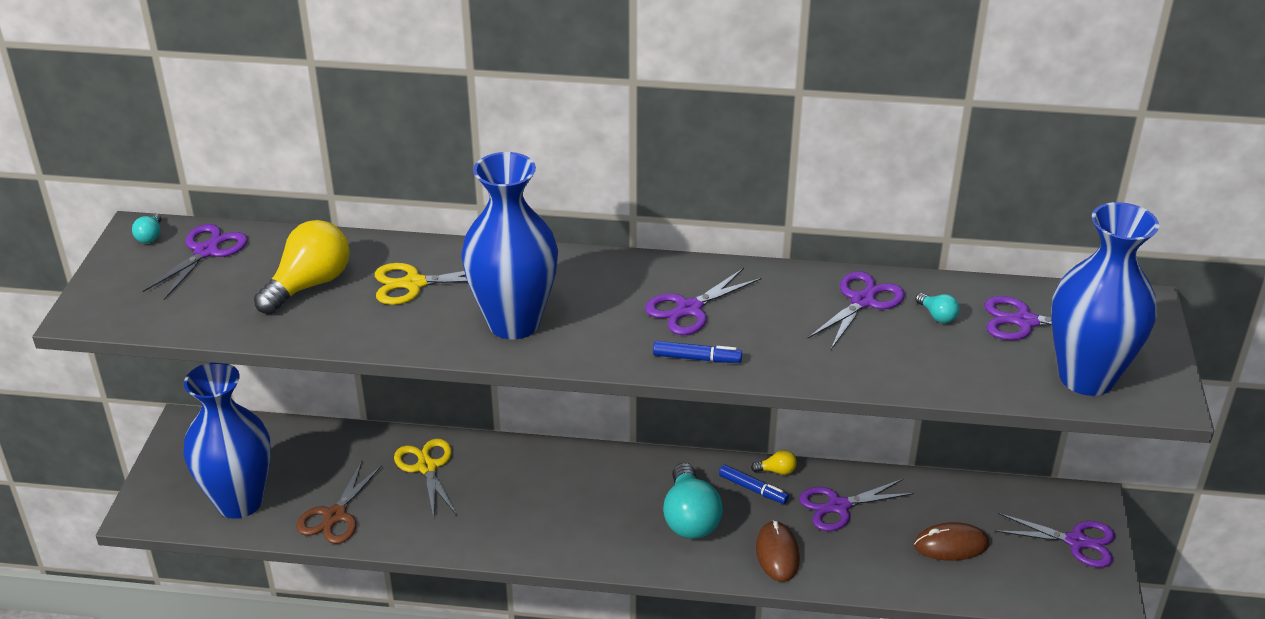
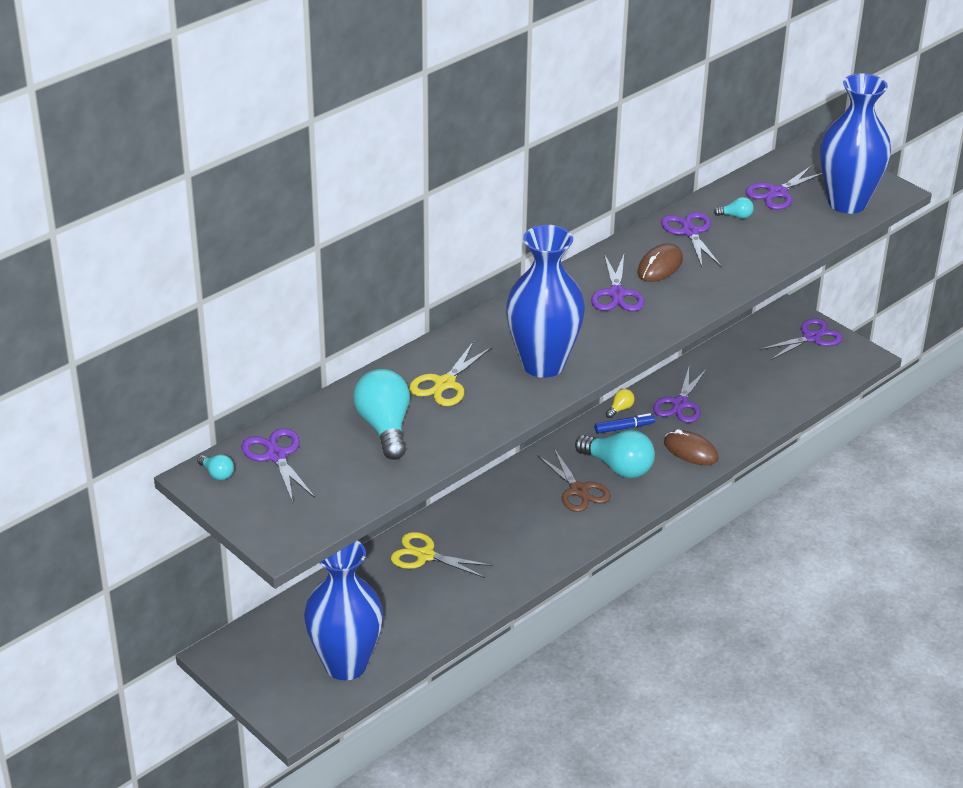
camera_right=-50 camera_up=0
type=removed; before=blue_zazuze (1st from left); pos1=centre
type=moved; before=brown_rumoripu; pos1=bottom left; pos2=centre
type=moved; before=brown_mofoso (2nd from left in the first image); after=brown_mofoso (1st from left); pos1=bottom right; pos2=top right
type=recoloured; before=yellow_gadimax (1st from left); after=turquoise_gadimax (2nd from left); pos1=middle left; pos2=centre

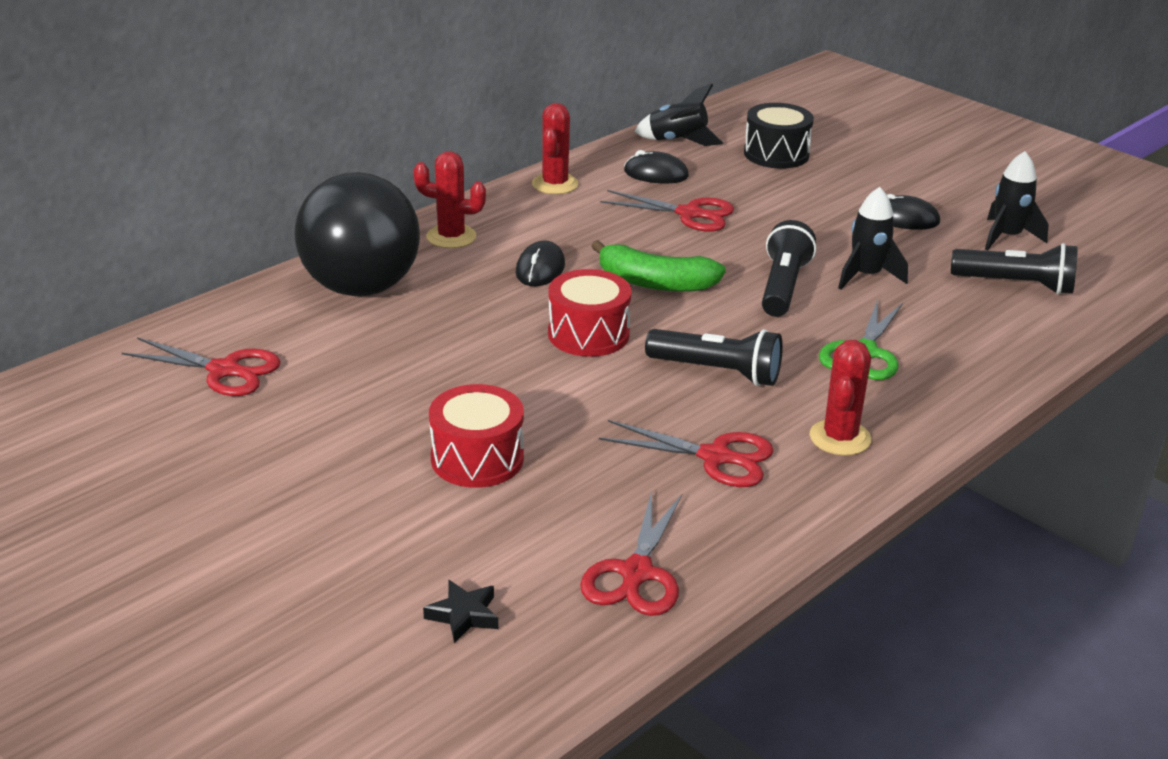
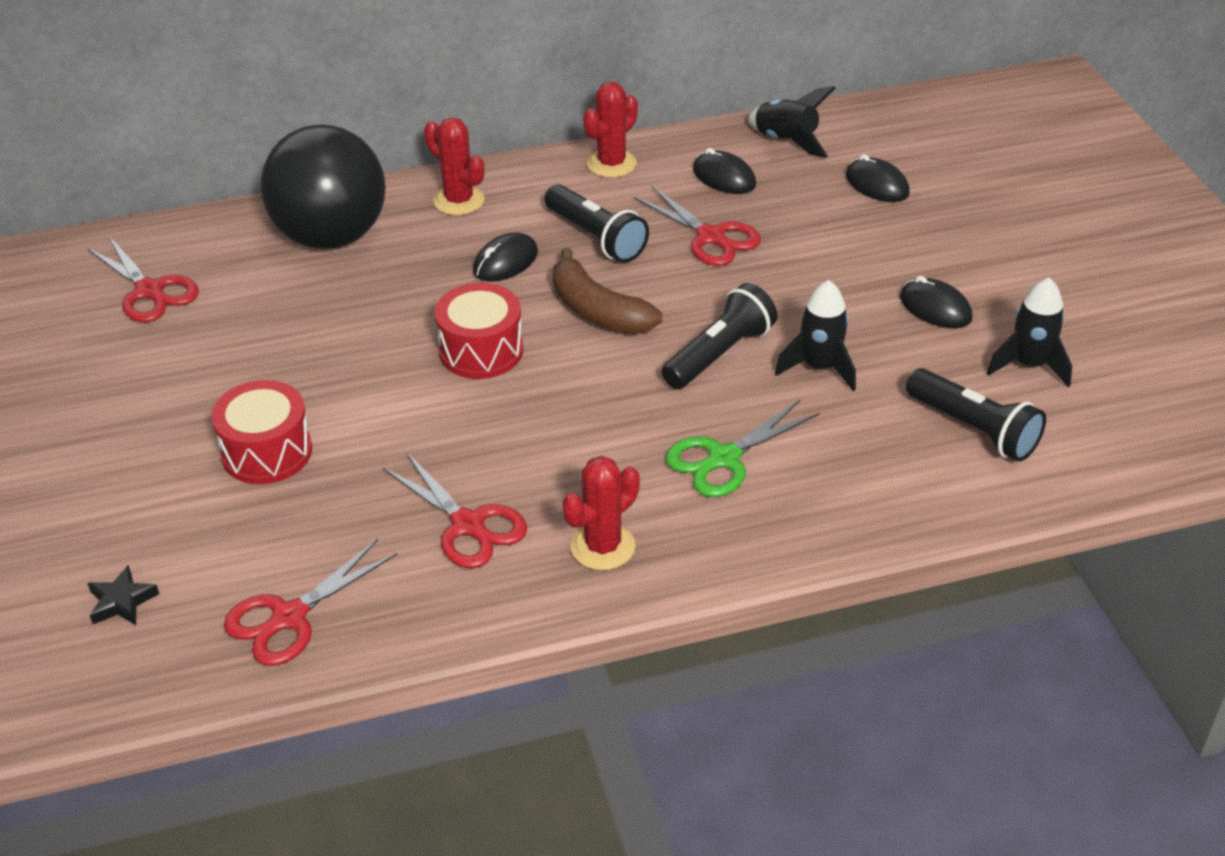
camera_right=30 camera_up=10
type=moved; before=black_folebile (1st from left); pos1=centre; pos2=top centre
type=replaced; before=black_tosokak; after=black_mofoso (3rd from left); pos1=top right; pos2=top right
type=recoloured; before=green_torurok; after=brown_torurok; pos1=centre; pos2=centre

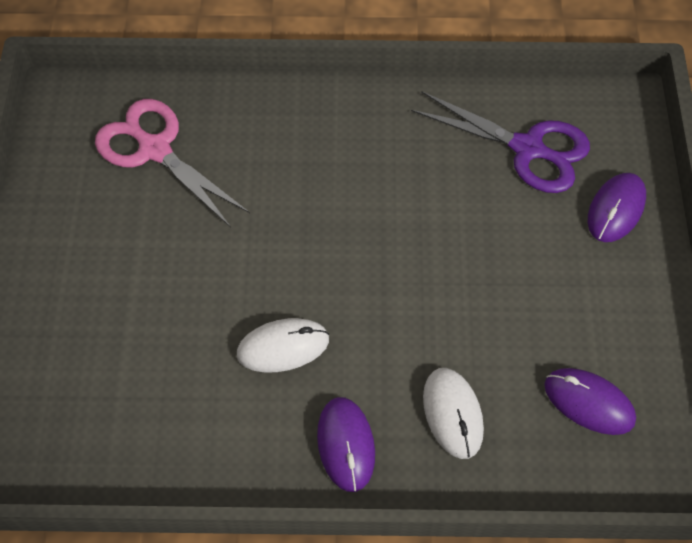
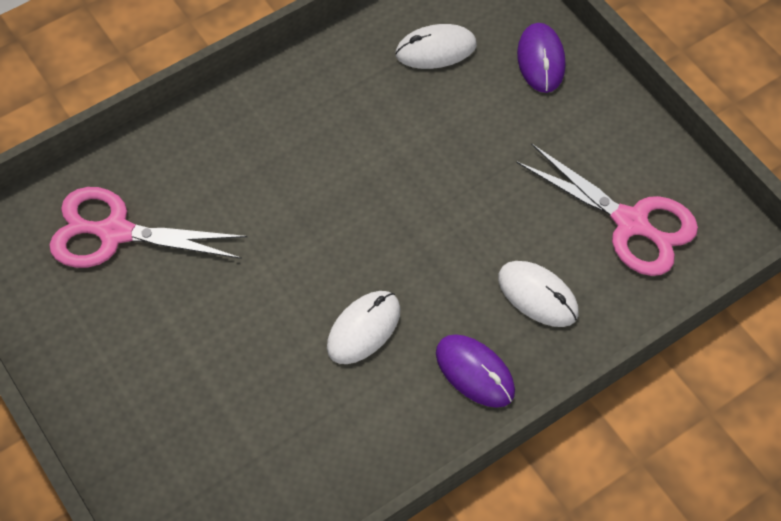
camera_right=-35 camera_up=0
type=replaced; before=purple_rumoripu; after=white_mofoso (2nd from left); pos1=top right; pos2=top centre
type=replaced; before=purple_mofoso (2nd from left); after=pink_rumoripu (2nd from left); pos1=bottom right; pos2=middle right

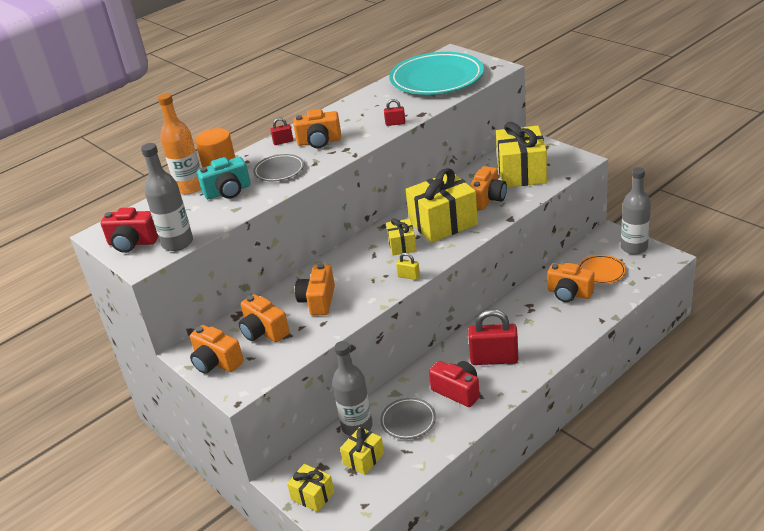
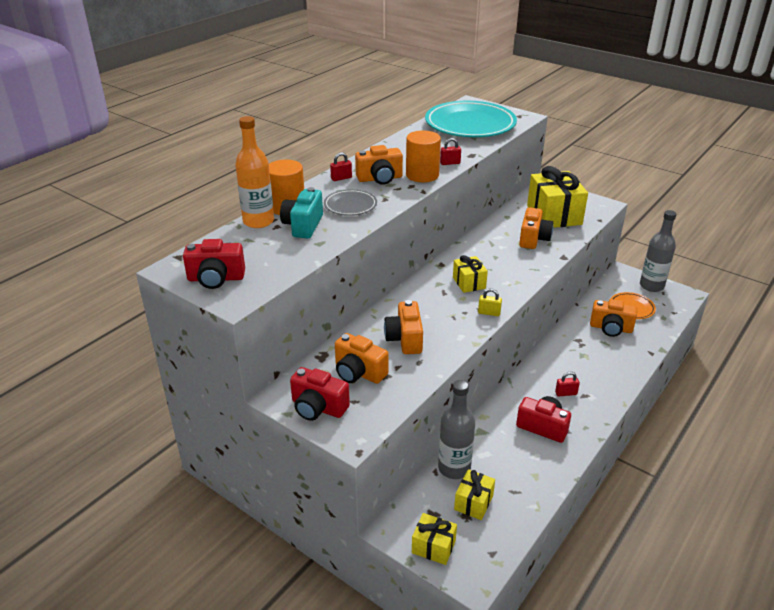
camera_right=-15 camera_up=0
type=removed; before=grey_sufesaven (1st from left); pos1=middle left
type=removed; before=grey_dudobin (2nd from left); pos1=bottom centre
type=removed; before=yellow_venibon (4th from left); pos1=centre
type=added; after=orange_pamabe (2nd from left); pos2=top centre
type=recoloured; before=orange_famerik (1st from left); after=red_famerik (2nd from left); pos1=middle left; pos2=centre
type=turned; before=turquoise_famerik; pos1=middle left; pos2=centre; turn=135
type=resized; before=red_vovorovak (3rd from left); pos1=centre; pos2=middle right; scale=0.46

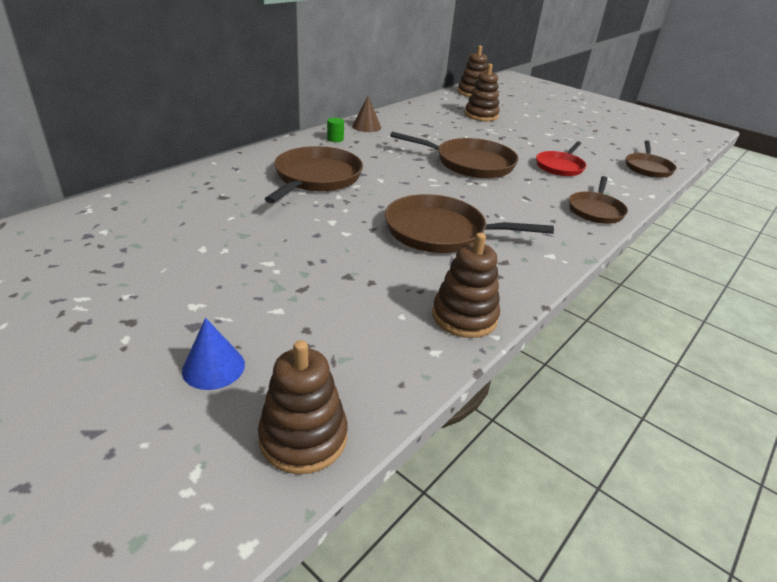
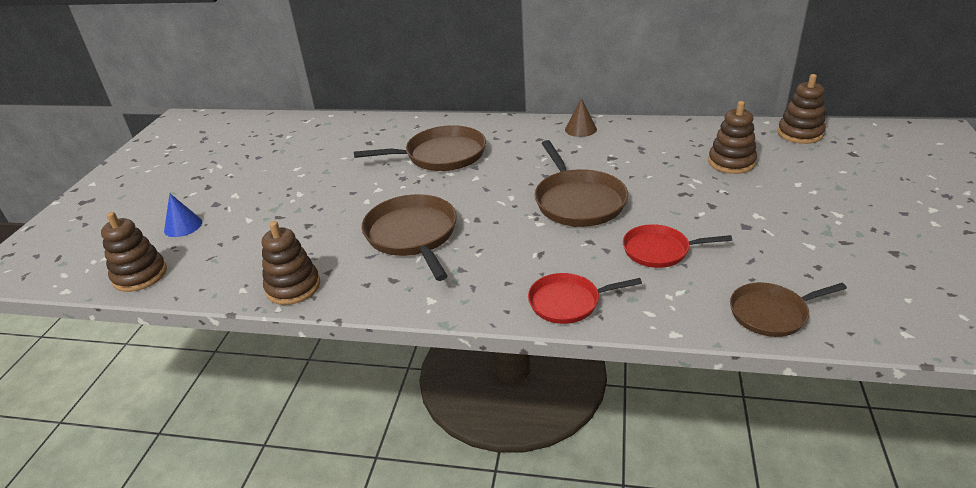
camera_right=65 camera_up=0
type=removed; before=green_pamabe; pos1=top centre
type=recoloured; before=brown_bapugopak (4th from left); after=red_bapugopak (1st from left); pos1=middle right; pos2=centre

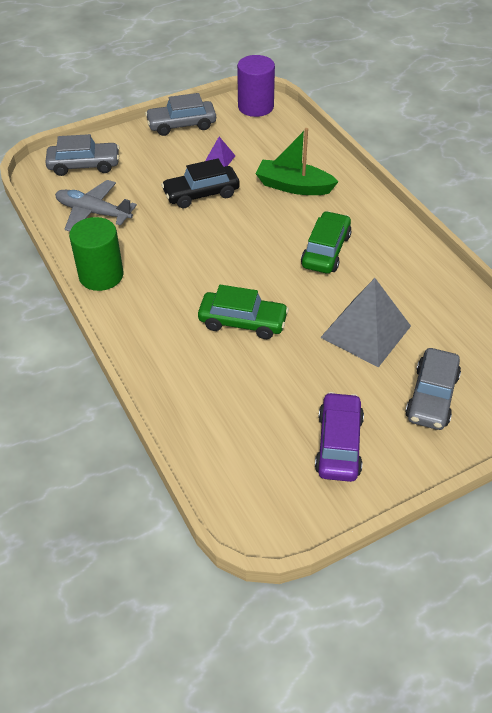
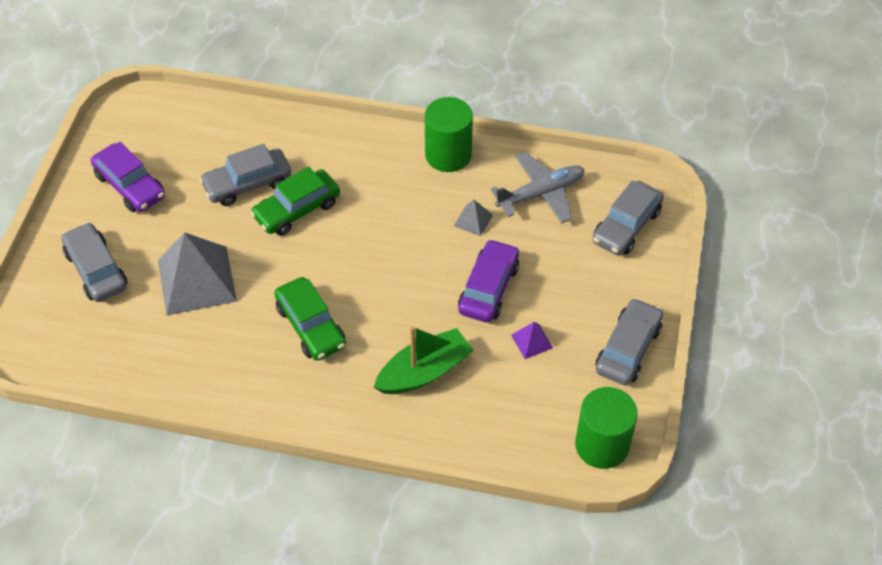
camera_right=130 camera_up=5
type=added; after=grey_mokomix (2nd from left); pos2=top left
type=added; after=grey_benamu (2nd from left); pos2=centre
type=recoloured; before=black_mokomix; after=purple_mokomix (2nd from left); pos1=top centre; pos2=centre
type=recoloured; before=purple_pamabe; after=green_pamabe (2nd from left); pos1=top centre; pos2=bottom right

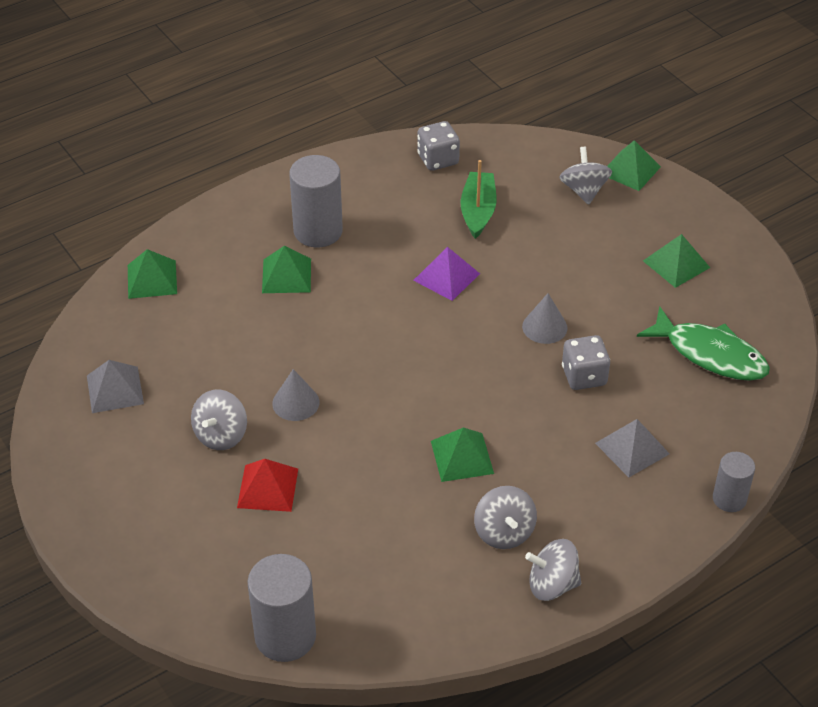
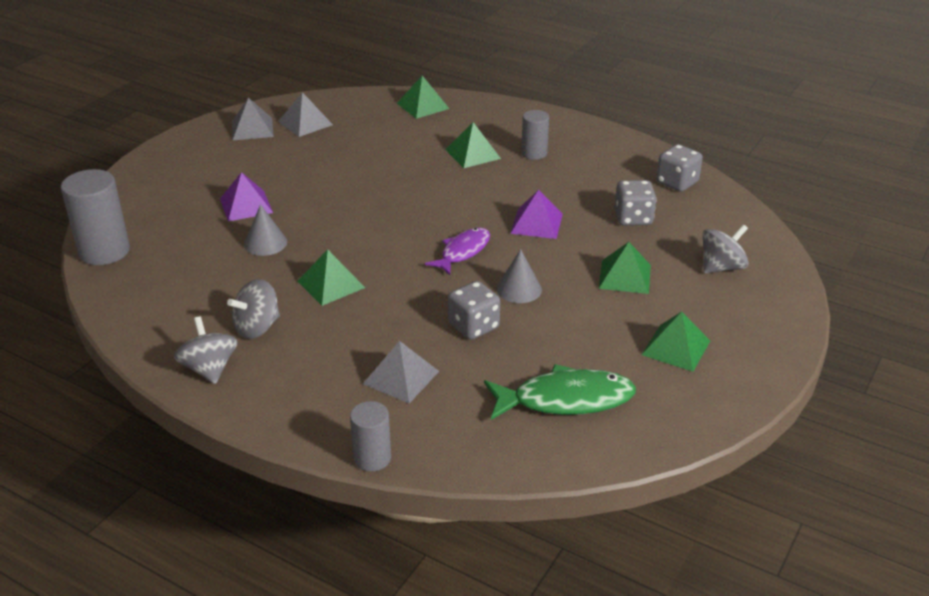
camera_right=65 camera_up=-10
type=removed; before=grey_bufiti (1st from left); pos1=middle left
type=added; after=grey_benamu (1st from left); pos2=top left
type=added; after=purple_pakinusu; pos2=centre
type=moved; before=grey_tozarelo (1st from left); pos1=centre; pos2=middle left
type=moved; before=green_benamu (4th from left); pos1=top right; pos2=middle right
type=replaced; before=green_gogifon; after=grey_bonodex (2nd from left); pos1=top centre; pos2=middle right
type=recoloured; before=red_benamu; after=purple_benamu (1st from left); pos1=bottom left; pos2=top left
type=turned; before=green_pakinusu; pos1=middle right; pos2=centre; turn=-105
type=resized; before=grey_pamabe (2nd from left in the first image); pos1=top centre; pos2=top centre; scale=0.59

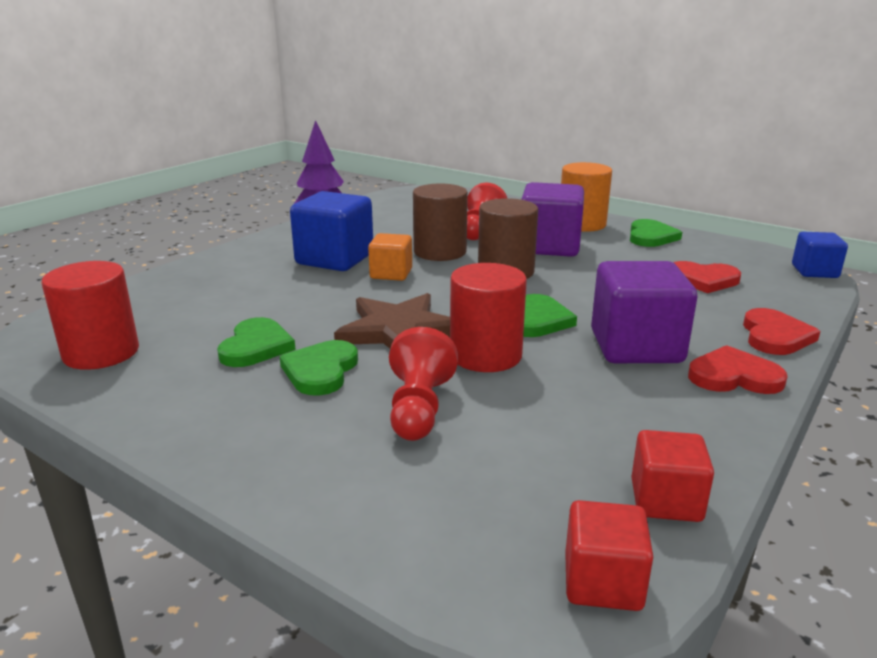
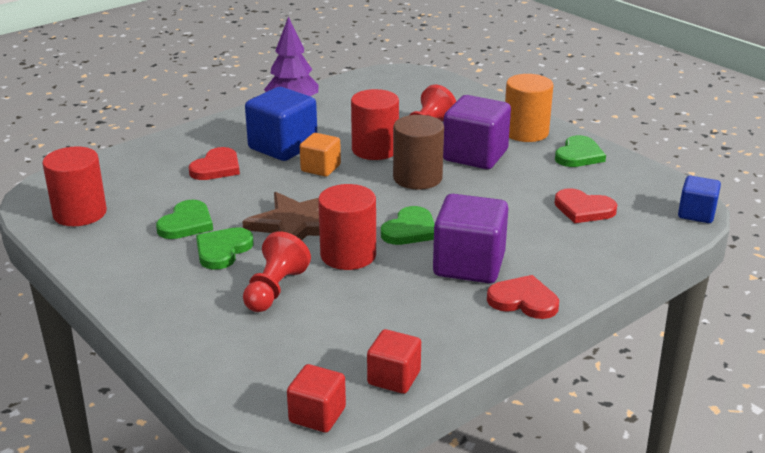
camera_right=15 camera_up=5
type=moved; before=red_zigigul (3rd from left in the first image); after=red_zigigul (1st from left); pos1=middle right; pos2=middle left
type=recoloured; before=brown_pamabe (1st from left); after=red_pamabe (3rd from left); pos1=centre; pos2=top centre

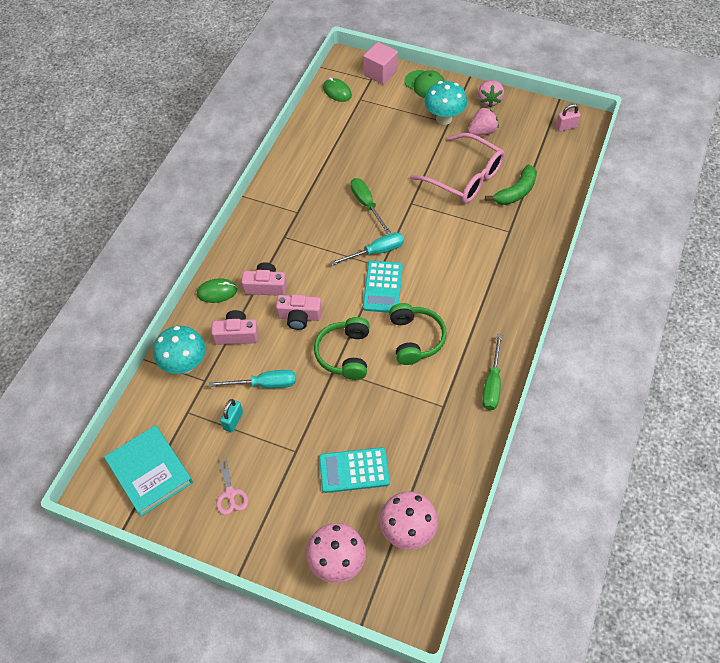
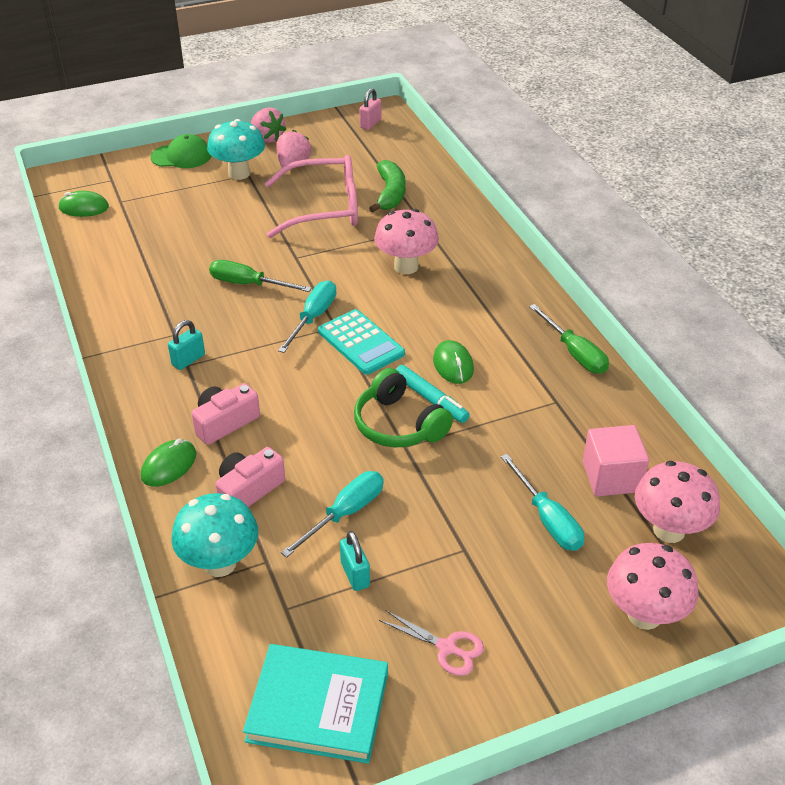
camera_right=-45 camera_up=-15
type=removed; before=pink_famerik (3rd from left); pos1=centre
type=added; after=turquoise_vovorovak (1st from left); pos2=middle left
type=added; after=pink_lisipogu (1st from left); pos2=top centre
type=added; after=turquoise_zazuze; pos2=centre
type=moved; before=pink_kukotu; pos1=top centre; pos2=middle right
type=replaced; before=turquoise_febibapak (1st from left); after=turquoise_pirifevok (3rd from left); pos1=bottom centre; pos2=middle right
type=replaced; before=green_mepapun (2nd from left); after=green_mofoso (3rd from left); pos1=centre; pos2=centre

